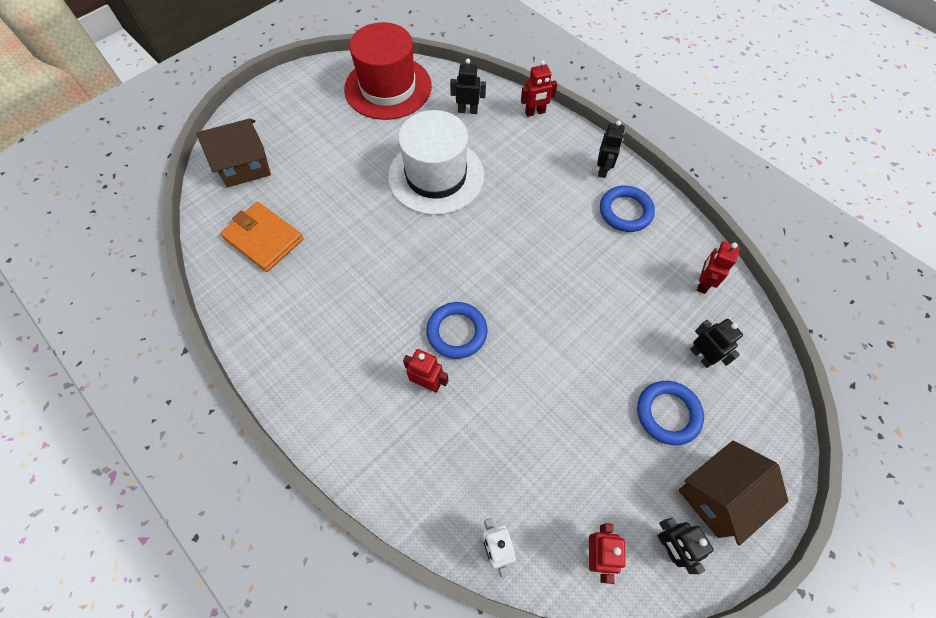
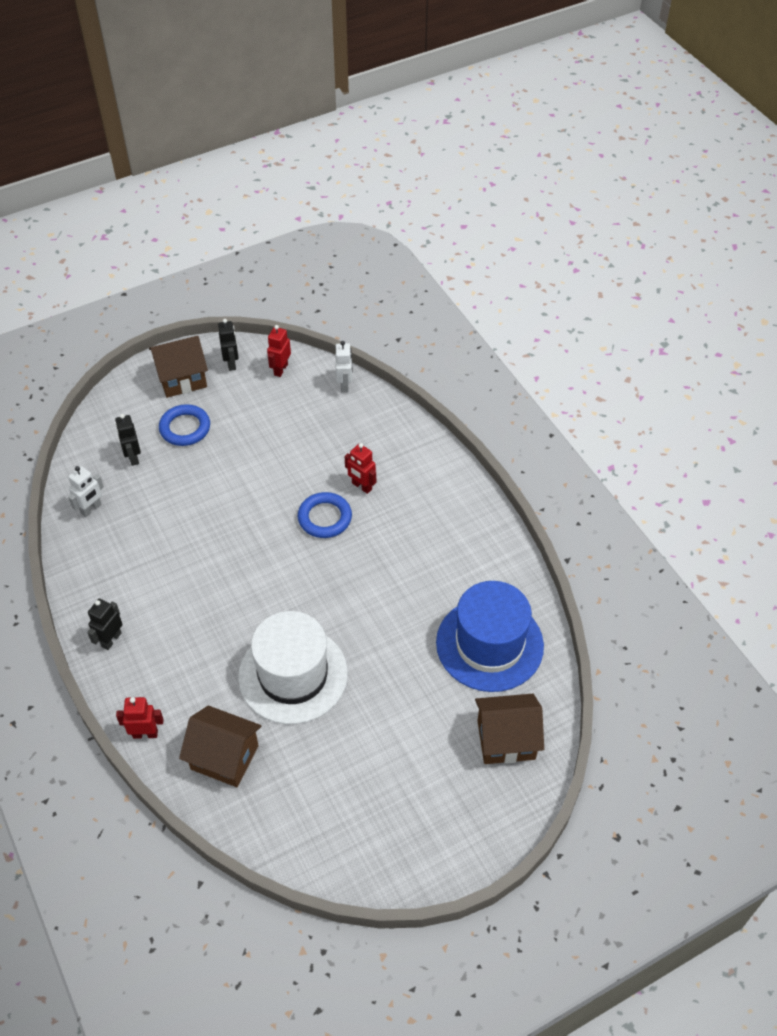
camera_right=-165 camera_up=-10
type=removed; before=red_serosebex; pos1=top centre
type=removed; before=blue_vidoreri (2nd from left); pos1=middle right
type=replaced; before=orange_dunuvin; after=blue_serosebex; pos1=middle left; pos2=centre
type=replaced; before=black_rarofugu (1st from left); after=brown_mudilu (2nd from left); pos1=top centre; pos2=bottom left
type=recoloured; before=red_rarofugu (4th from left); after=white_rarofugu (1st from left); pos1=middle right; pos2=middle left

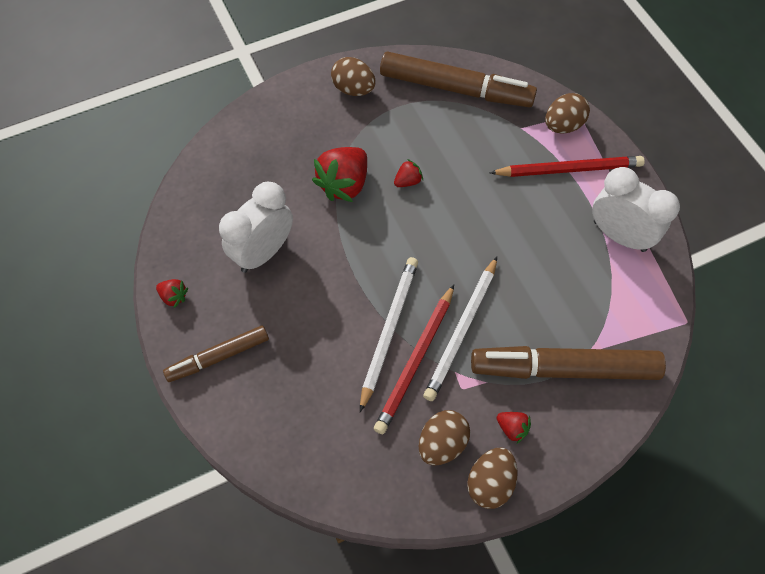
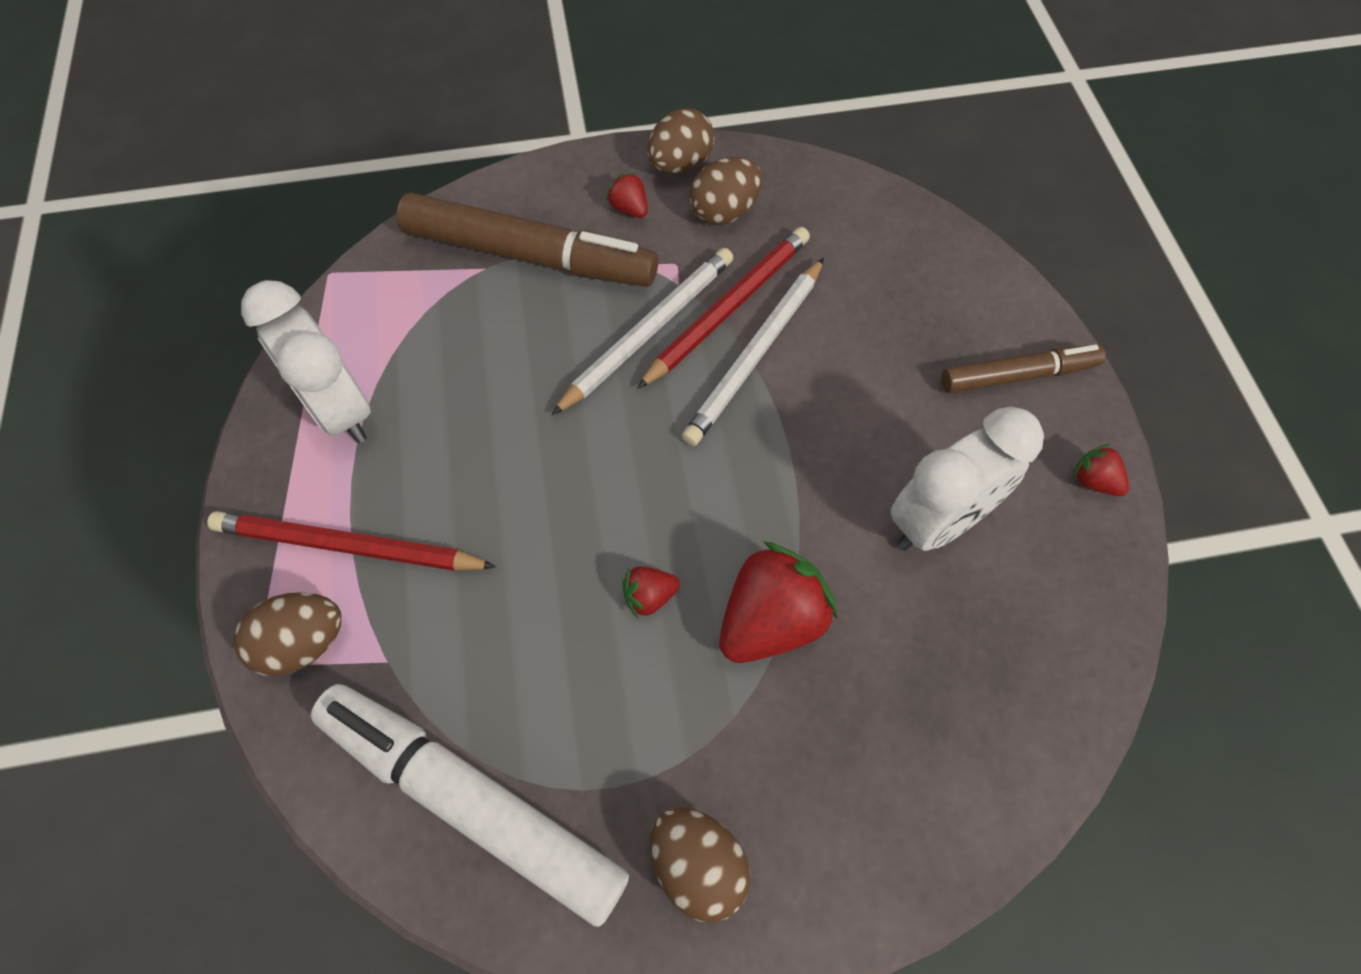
camera_right=-165 camera_up=0
type=recoloured; before=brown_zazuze (2nd from left); after=white_zazuze; pos1=top centre; pos2=bottom centre

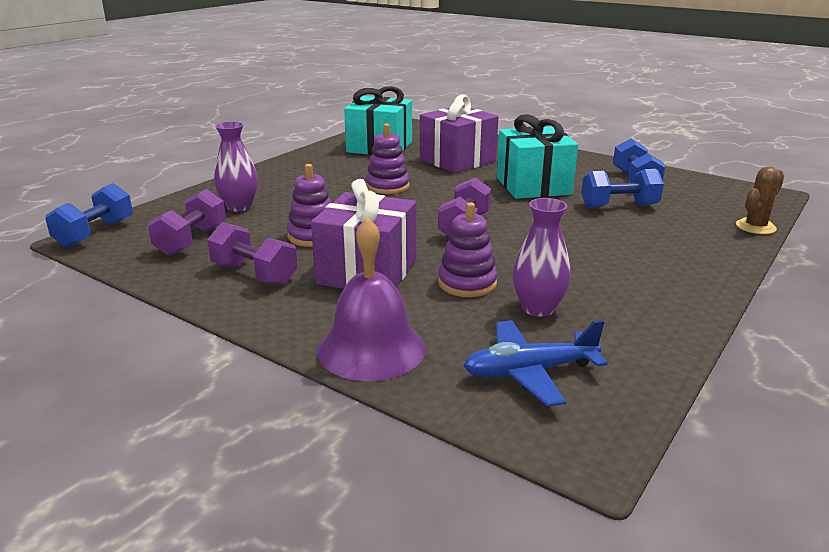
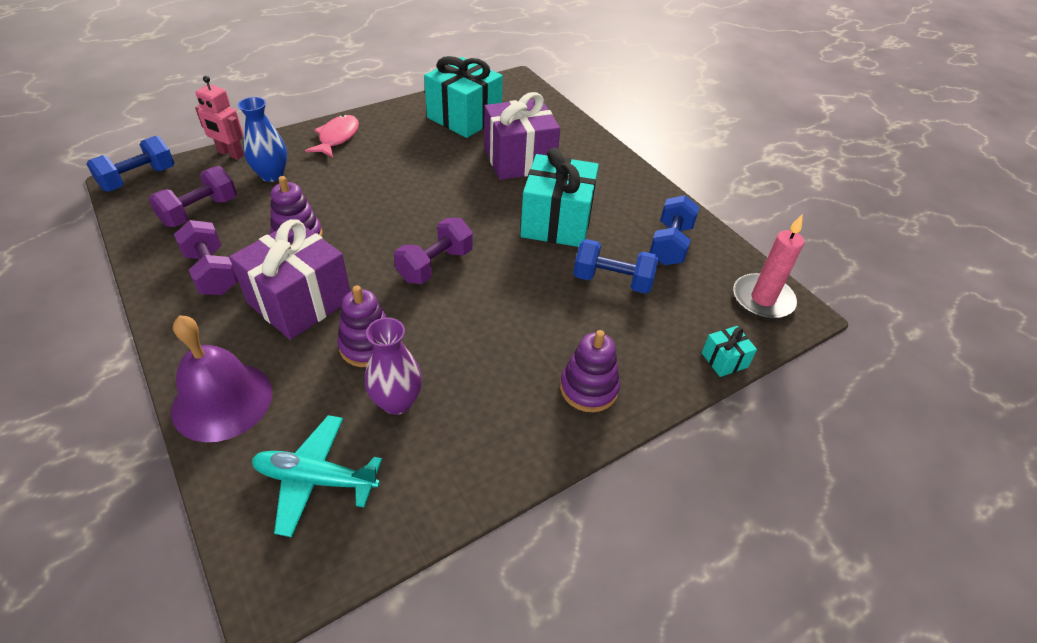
camera_right=20 camera_up=20
type=added; after=pink_rarofugu; pos2=top left
type=added; after=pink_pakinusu; pos2=top left
type=added; after=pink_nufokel; pos2=middle right
type=moved; before=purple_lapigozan (2nd from left in the first image); after=purple_lapigozan (3rd from left); pos1=top centre; pos2=centre
type=replaced; before=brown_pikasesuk; after=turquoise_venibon (3rd from left); pos1=middle right; pos2=middle right
type=recoloured; before=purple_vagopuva (1st from left); after=blue_vagopuva; pos1=top left; pos2=top left
type=recoloured; before=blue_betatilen; after=turquoise_betatilen; pos1=centre; pos2=bottom left

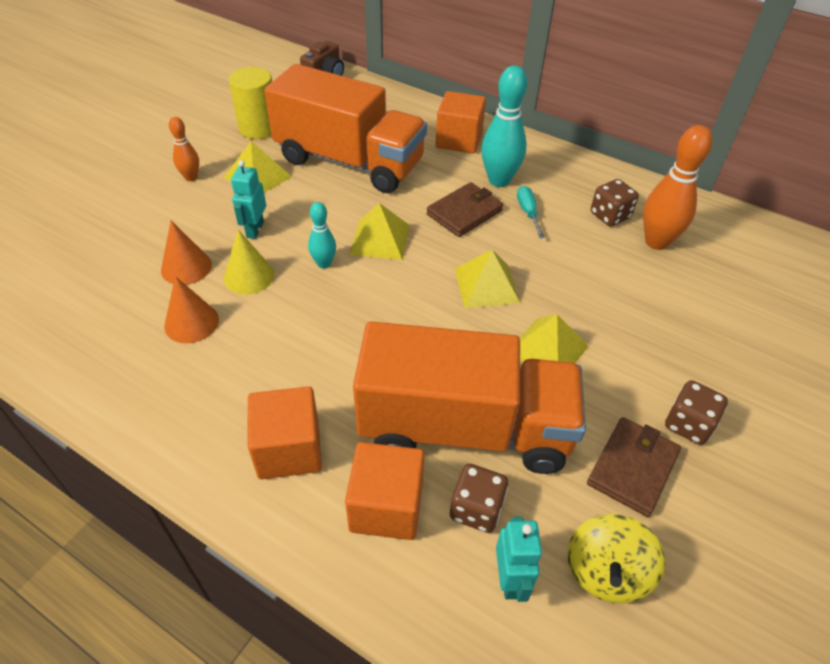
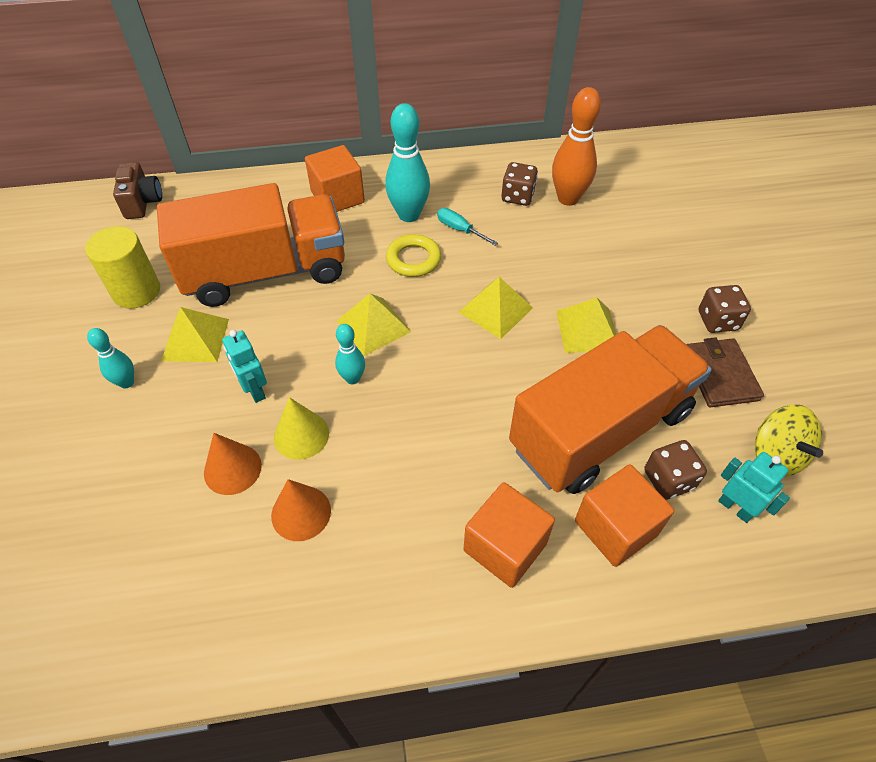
camera_right=-40 camera_up=5
type=replaced; before=brown_dunuvin (1st from left); after=yellow_vidoreri; pos1=top centre; pos2=centre
type=recoloured; before=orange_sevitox (1st from left); after=turquoise_sevitox (1st from left); pos1=top left; pos2=middle left

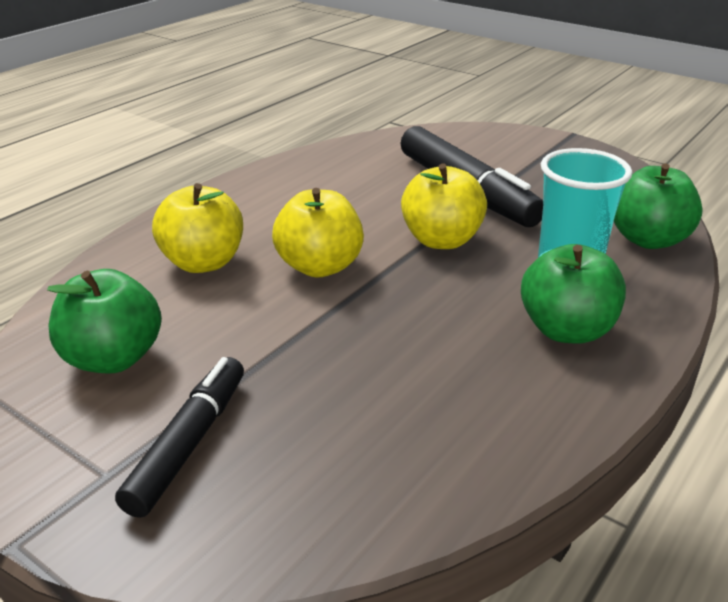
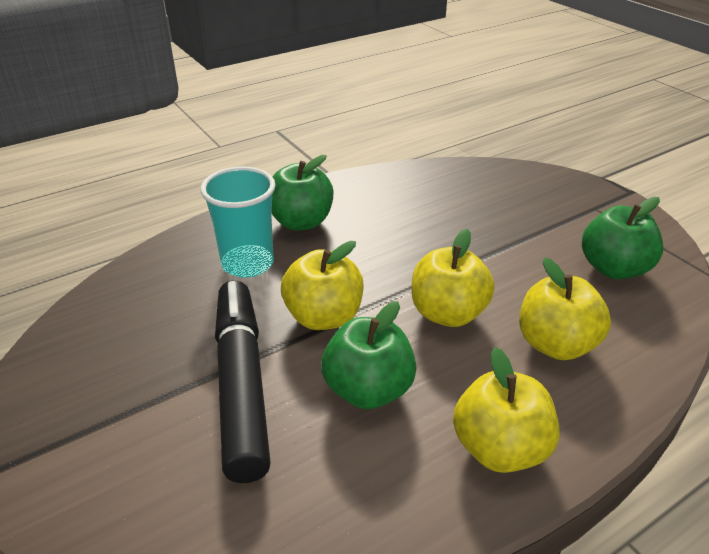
camera_right=-160 camera_up=5
type=removed; before=black_zazuze (1st from left); pos1=bottom left
type=added; after=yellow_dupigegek (3rd from left); pos2=bottom right
type=moved; before=green_dupigegek (3rd from left in the first image); after=green_dupigegek (2nd from left); pos1=middle right; pos2=centre

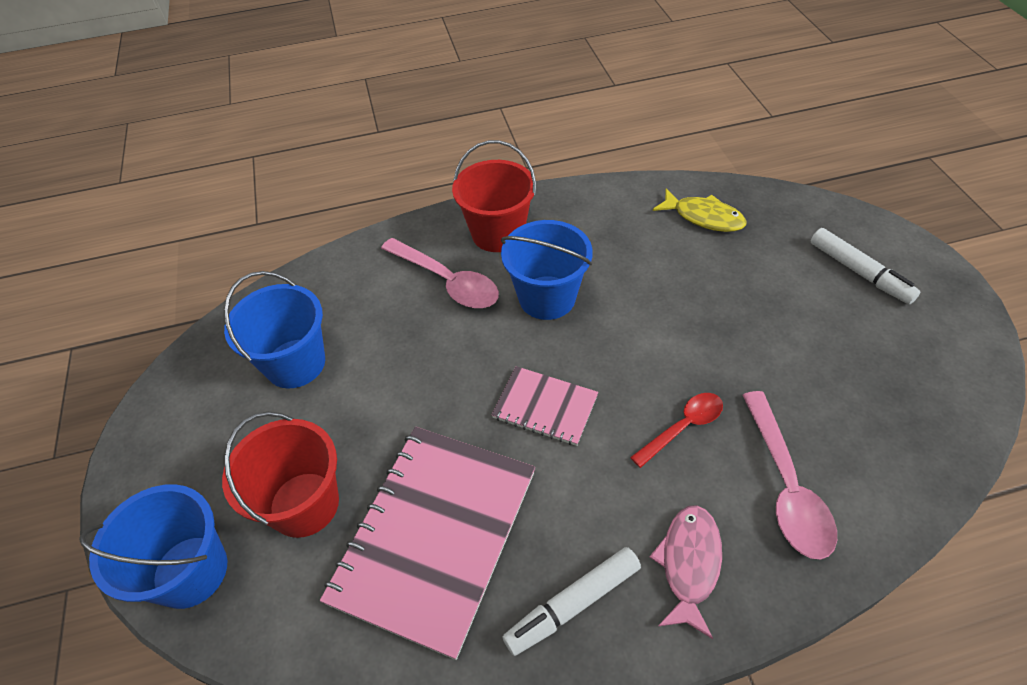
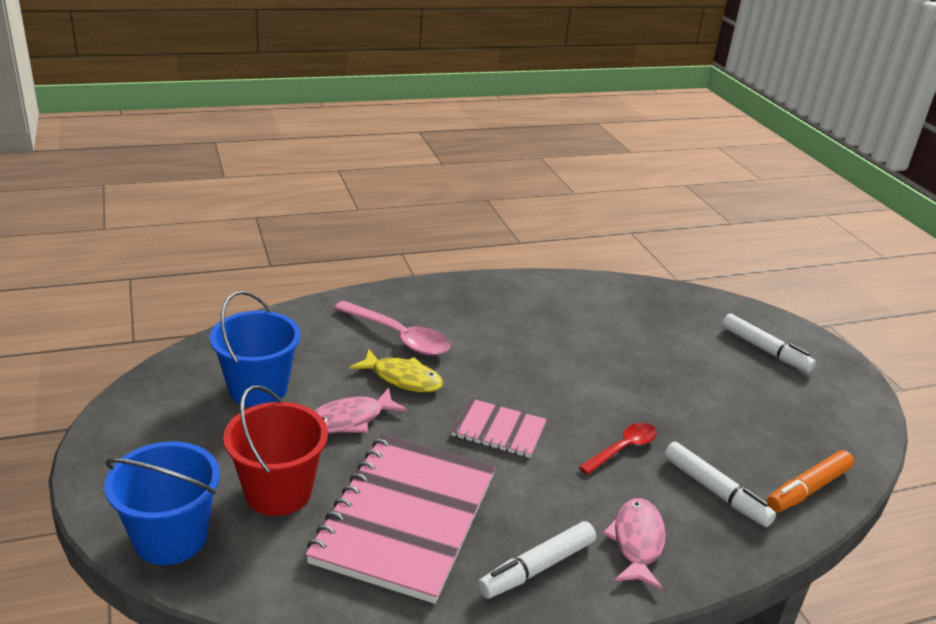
camera_right=-10 camera_up=-20
type=removed; before=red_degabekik (2nd from left); pos1=top centre
type=removed; before=blue_degabekik (3rd from left); pos1=centre
type=added; after=pink_pakinusu (1st from left); pos2=centre
type=added; after=orange_zazuze; pos2=bottom right
type=moved; before=yellow_pakinusu; pos1=top right; pos2=centre
type=replaced; before=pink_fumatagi (2nd from left); after=white_zazuze (2nd from left); pos1=bottom right; pos2=bottom right

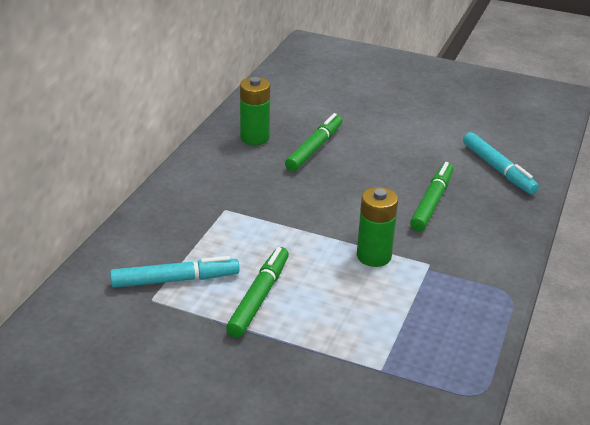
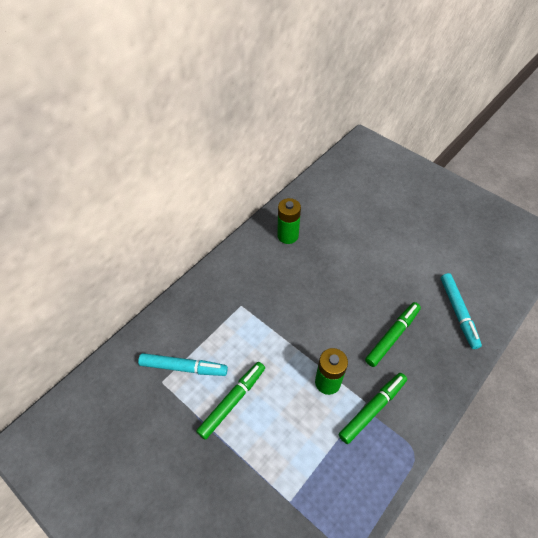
camera_right=20 camera_up=20
type=moved; before=green_zazuze (2nd from left); pos1=centre; pos2=bottom right

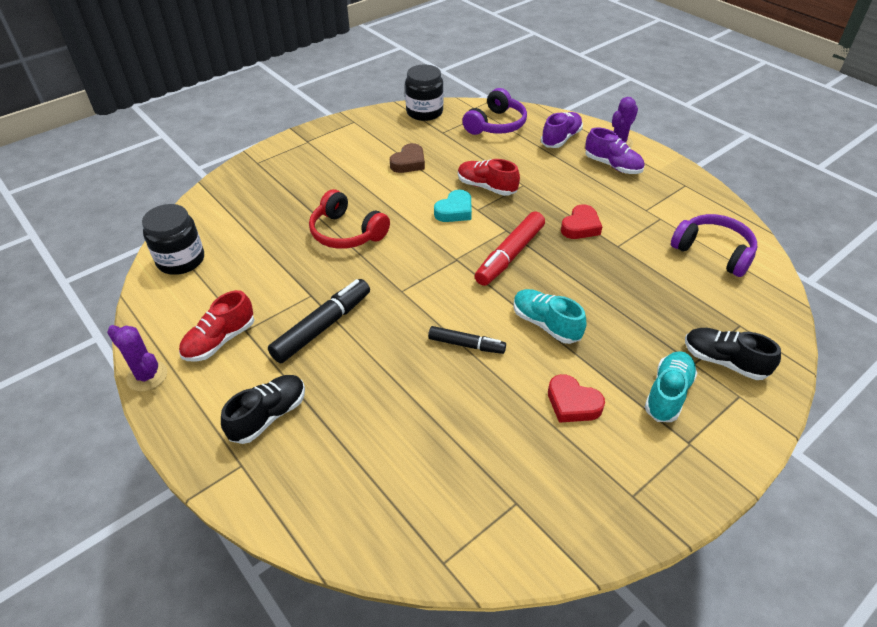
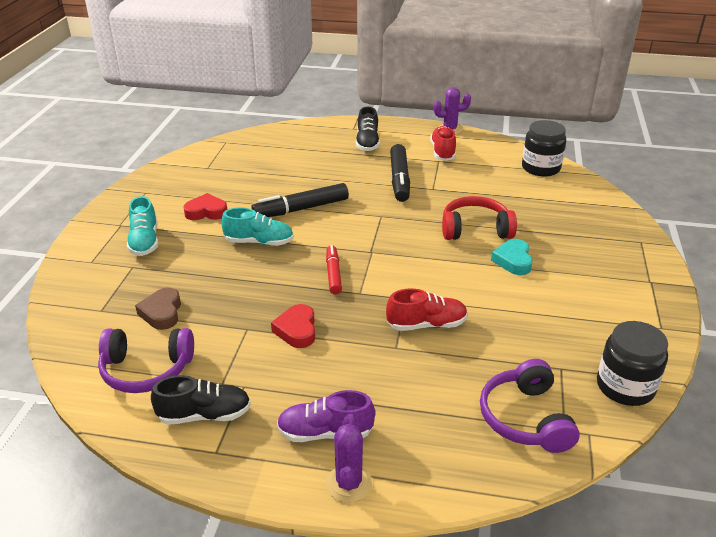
camera_right=140 camera_up=-10
type=removed; before=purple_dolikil (1st from left); pos1=top centre
type=moved; before=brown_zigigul; pos1=top centre; pos2=middle left
type=moved; before=turquoise_zigigul; pos1=top centre; pos2=middle right
type=moved; before=black_dolikil (2nd from left in the first image); after=black_dolikil (1st from left); pos1=middle right; pos2=bottom left
type=resized; before=black_zazuze (2nd from left in the first image); pos1=centre; pos2=centre; scale=1.62
type=resized; before=red_zazuze; pos1=centre; pos2=centre; scale=0.62

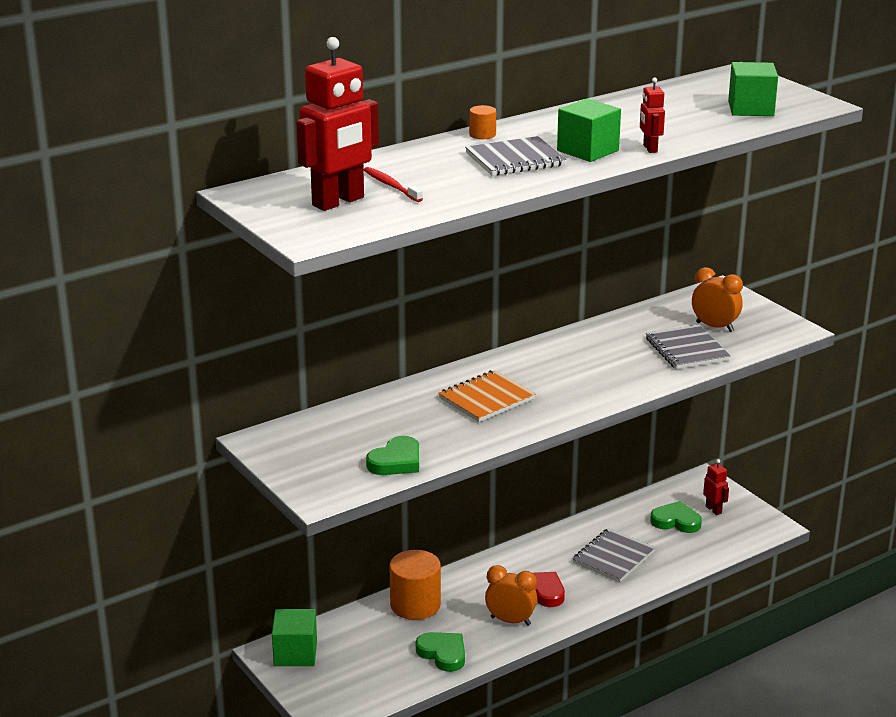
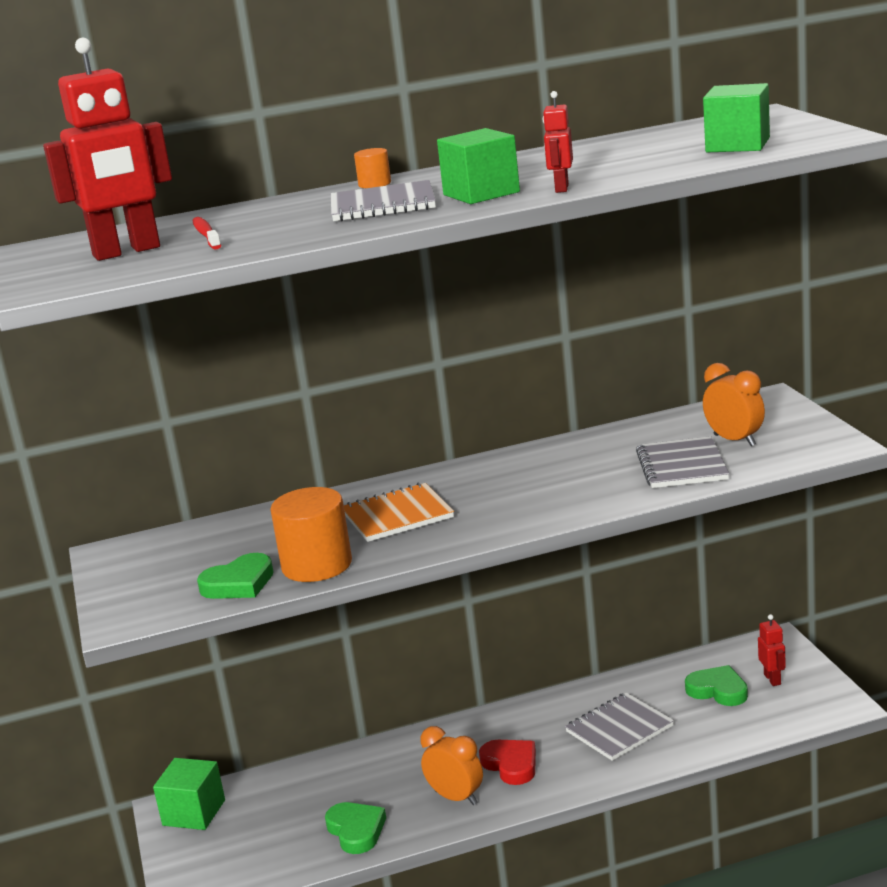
camera_right=20 camera_up=-5
type=moved; before=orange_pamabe (1st from left); pos1=bottom centre; pos2=centre

